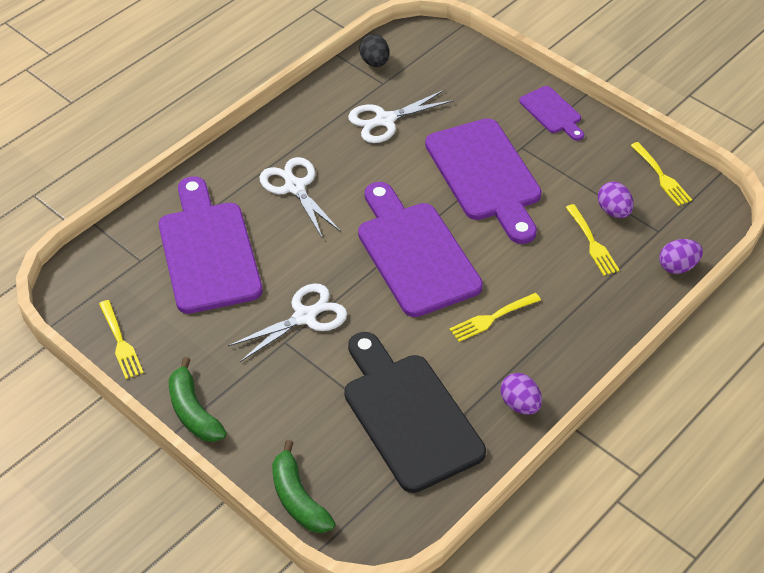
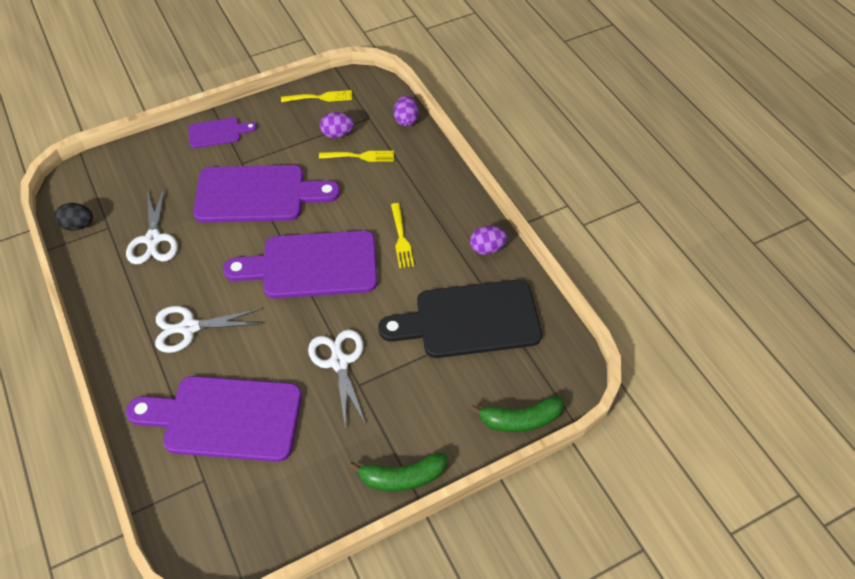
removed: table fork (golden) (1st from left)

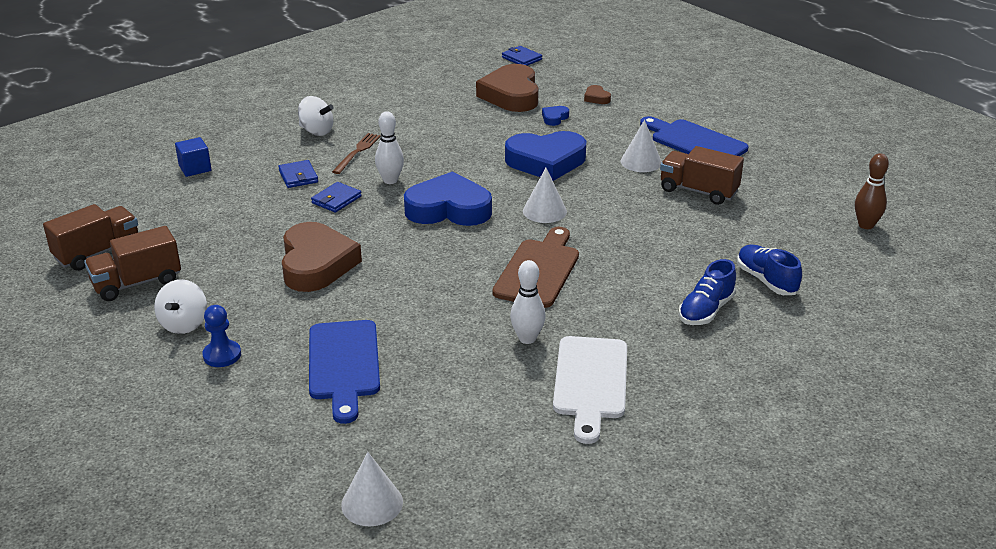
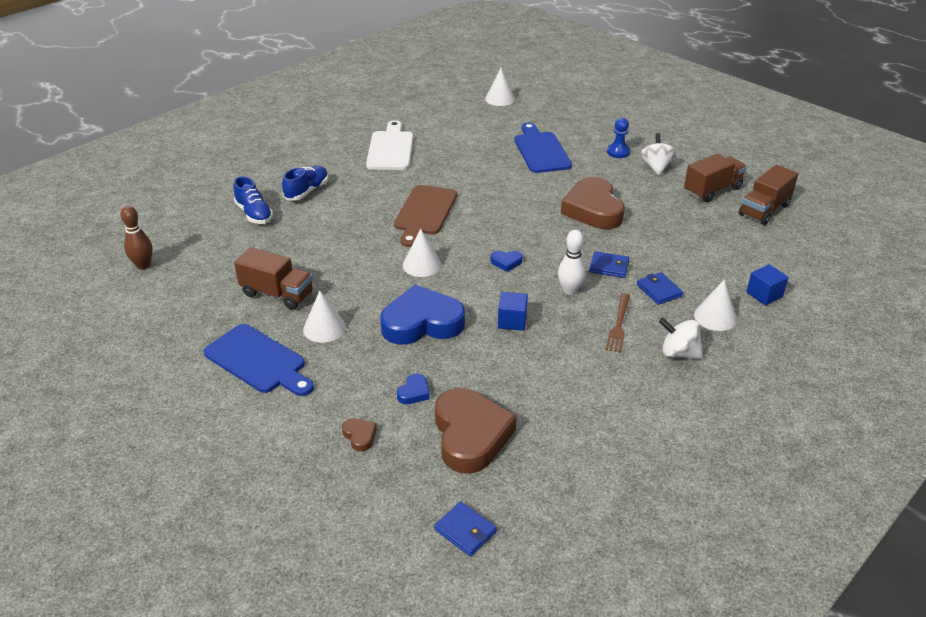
removed: tenpin (white) (2nd from left)
added: block (cobalt) (1st from left); cone shape (white) (4th from left)
turned: billfold (cobalt) (2nd from left) 75 degrees clockwise
resized: love heart (cobalt) (1st from left in the first image) x0.41

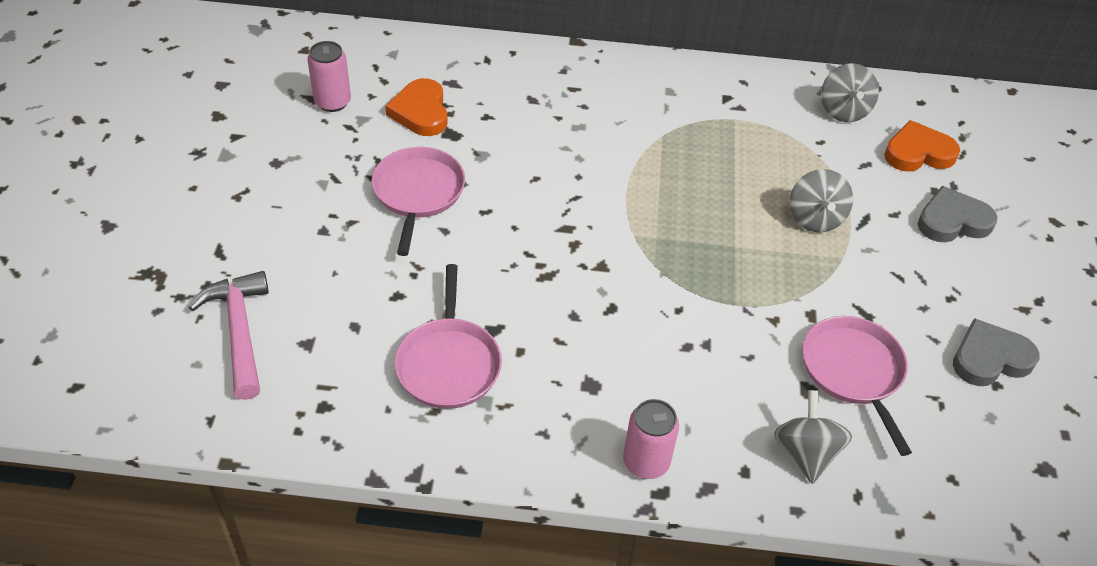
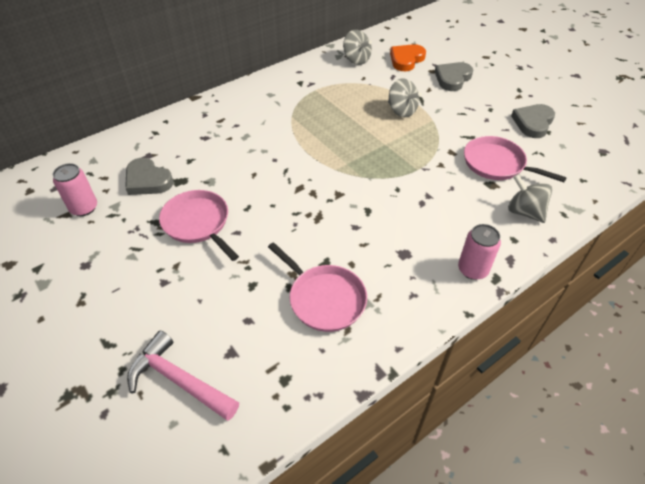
recoloured: love heart (orange) (1st from left) to love heart (grey) (1st from left)

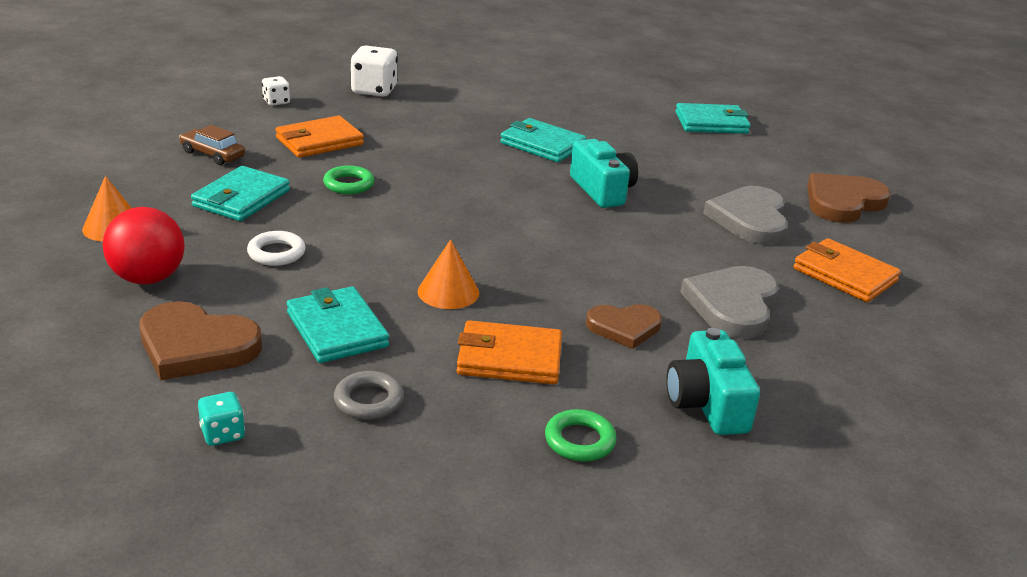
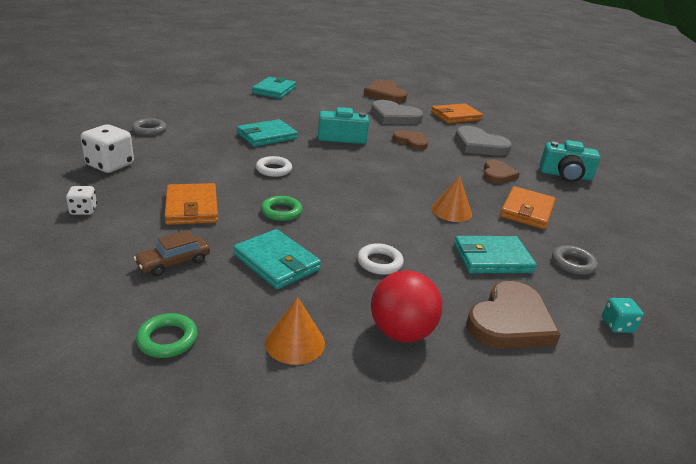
added: ring (grey) (1st from left); ring (white) (1st from left); love heart (brown) (2nd from left)
moved: ring (green) (2nd from left in the first image) to ring (green) (1st from left)

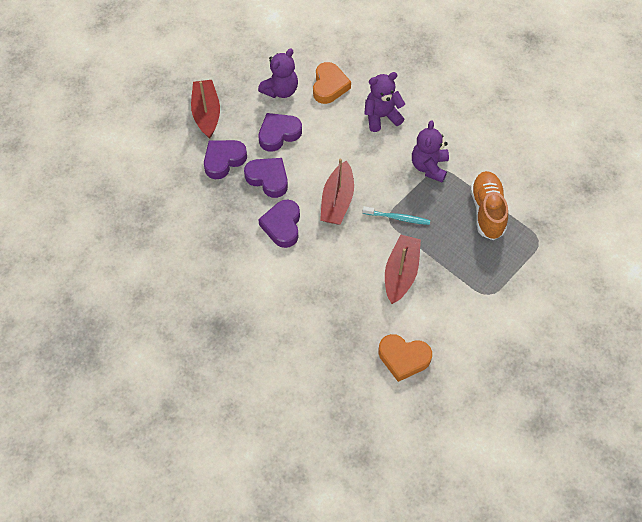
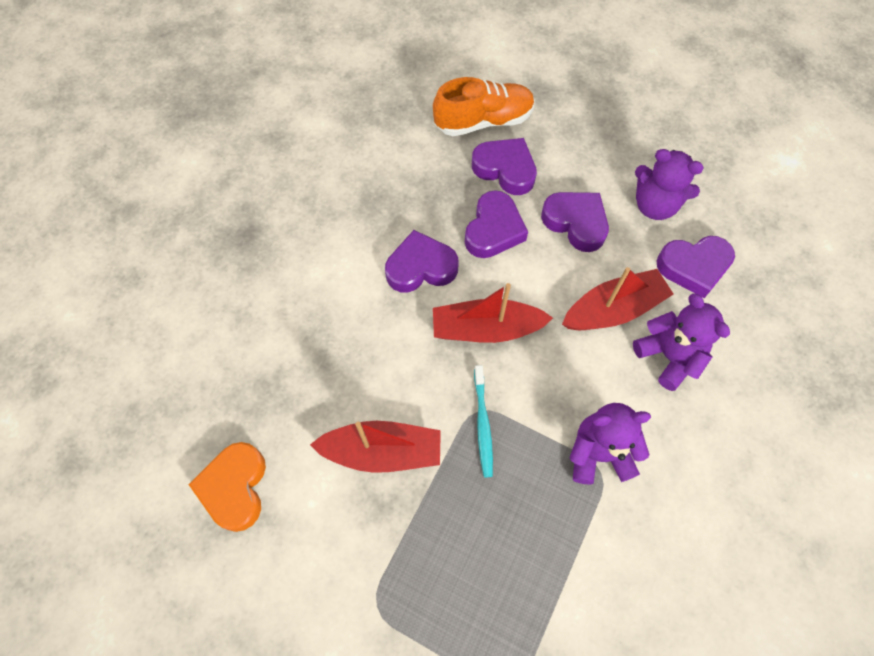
moved: sneaker (orange); sailboat (scarlet) (1st from left in the first image) to sailboat (scarlet) (3rd from left)
recoloured: love heart (orange) (1st from left) to love heart (royal purple) (5th from left)

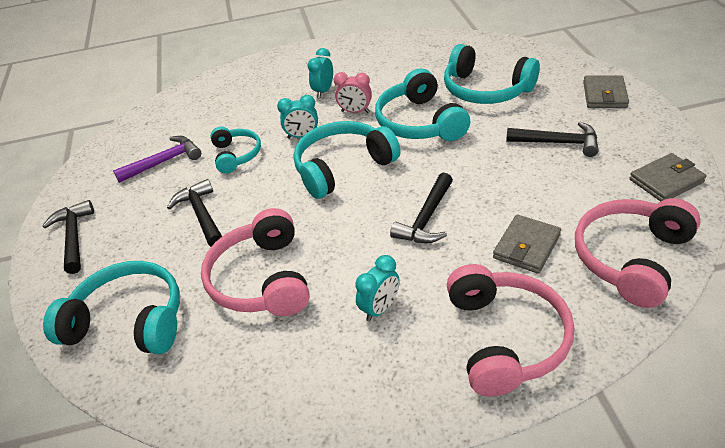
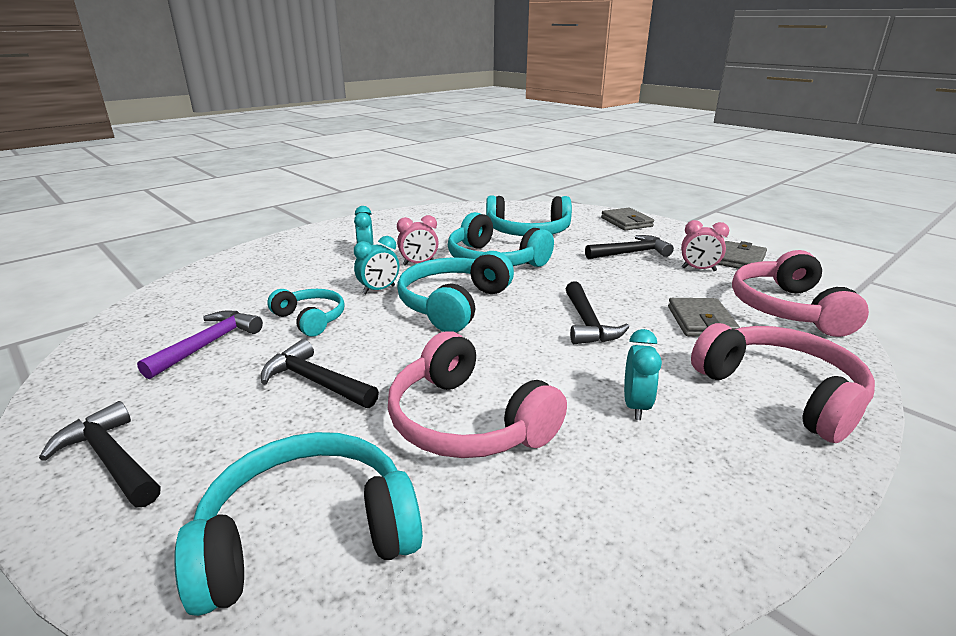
added: alarm clock (pink) (2nd from left)

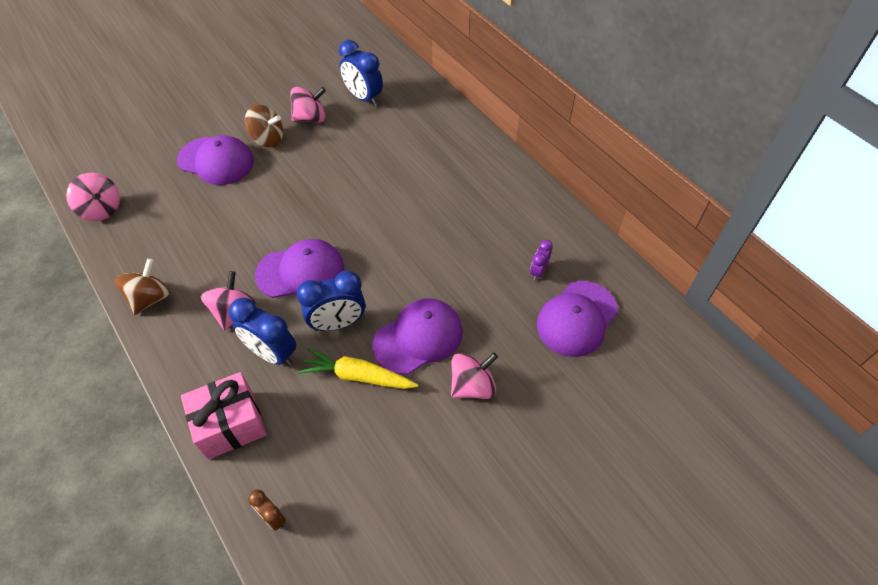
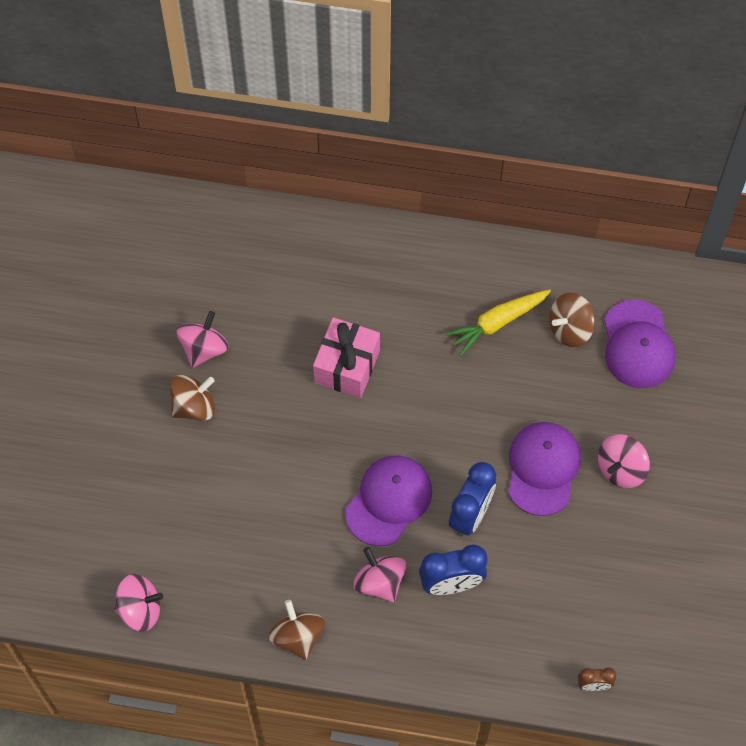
removed: peaked cap (royal purple) (1st from left); alarm clock (cobalt) (3rd from left)
moved: wrapped gift (pink); root vegetable (golden)
replaced: alarm clock (royal purple) to toy top (brown) (3rd from left)
turned: toy top (pink) (4th from left) 150 degrees counterclockwise

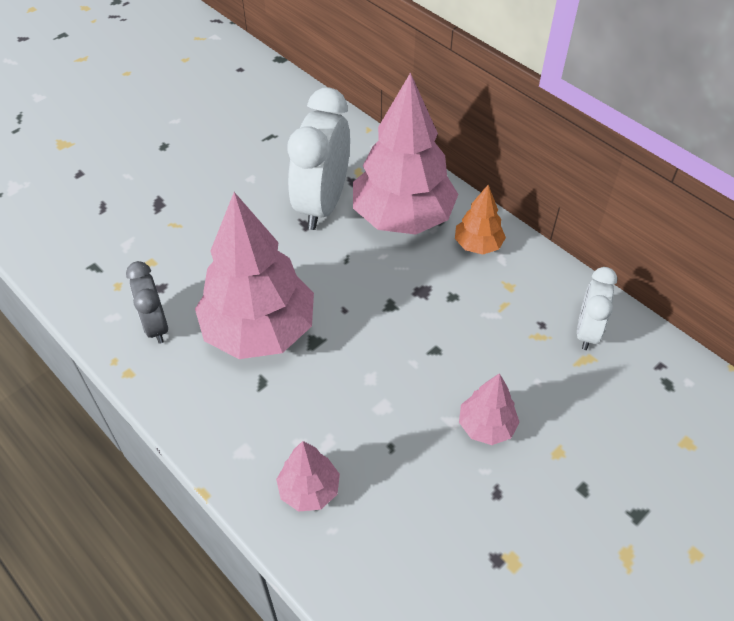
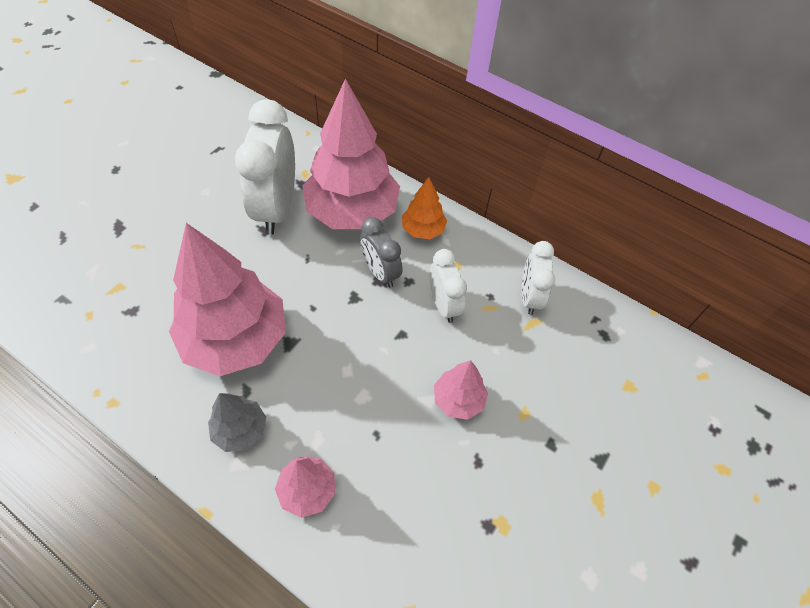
added: tree (grey); alarm clock (white) (2nd from left)
moved: alarm clock (grey)

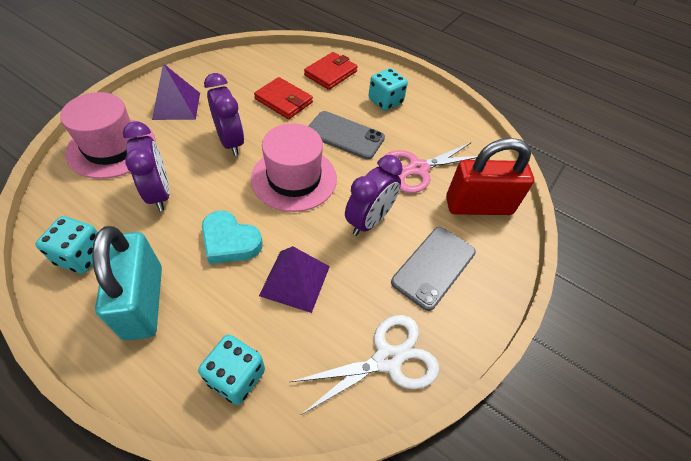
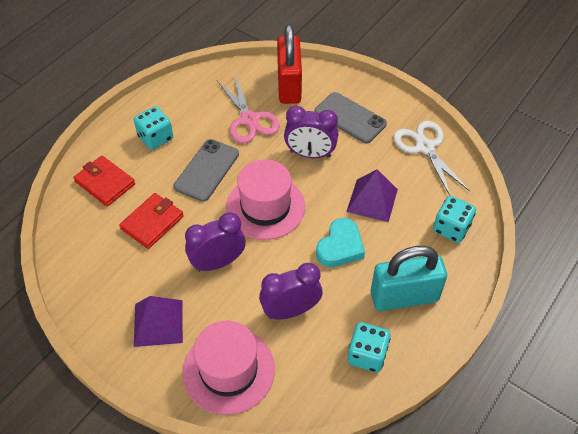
turned: alarm clock (royal purple) (3rd from left) 150 degrees clockwise

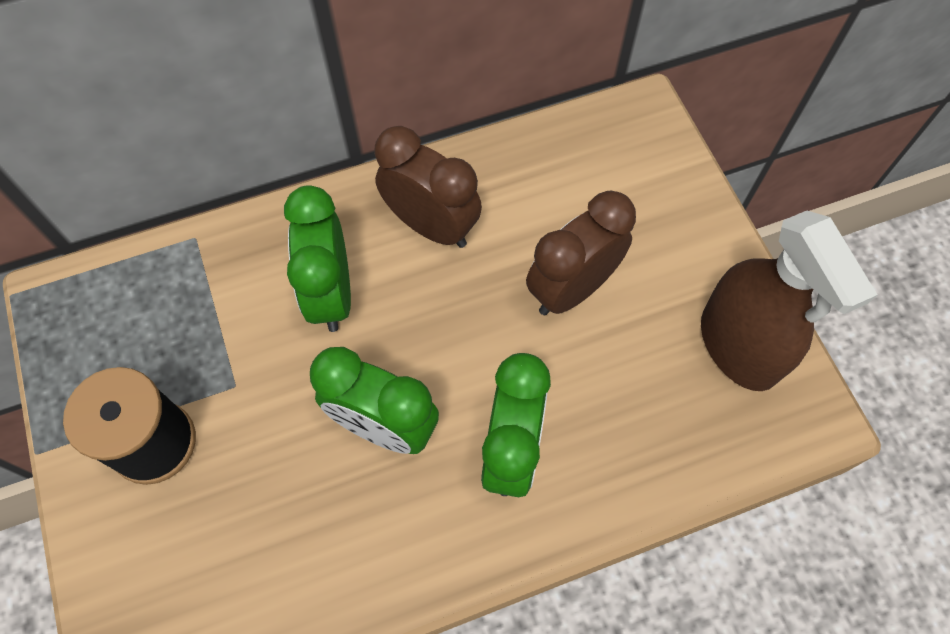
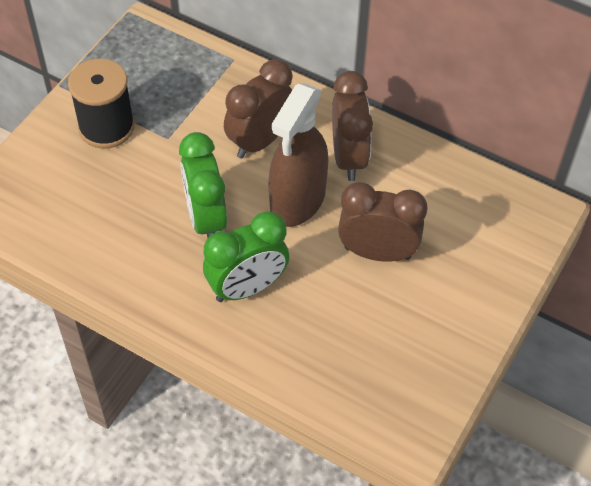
moved: sprayer (brown)
recoloured: alarm clock (green) (1st from left) to alarm clock (brown) (1st from left)

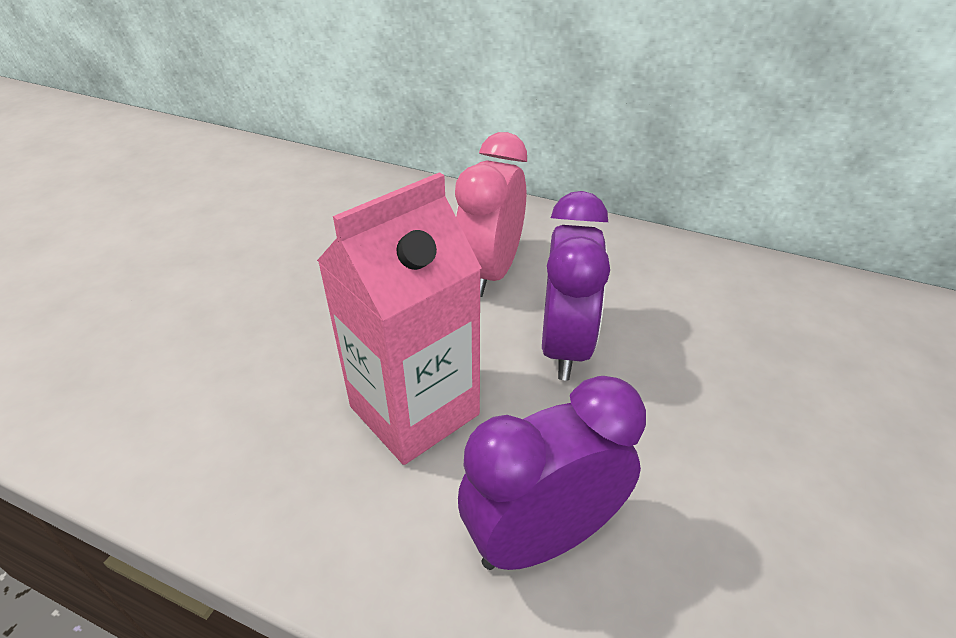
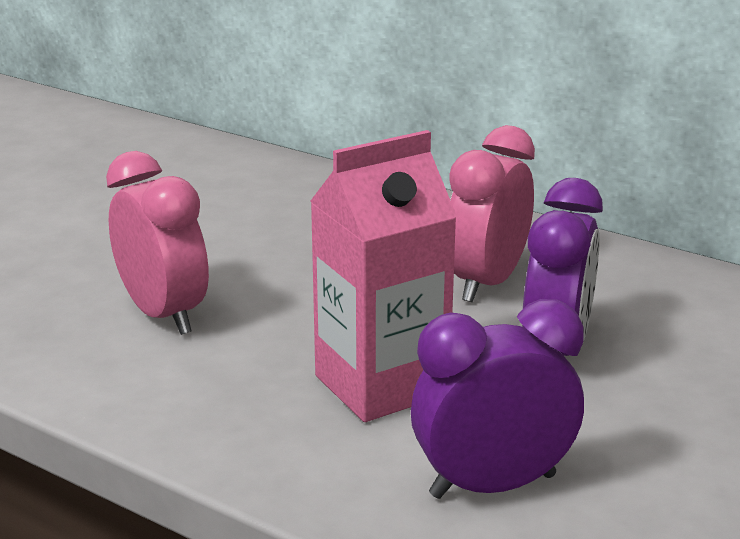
added: alarm clock (pink) (1st from left)

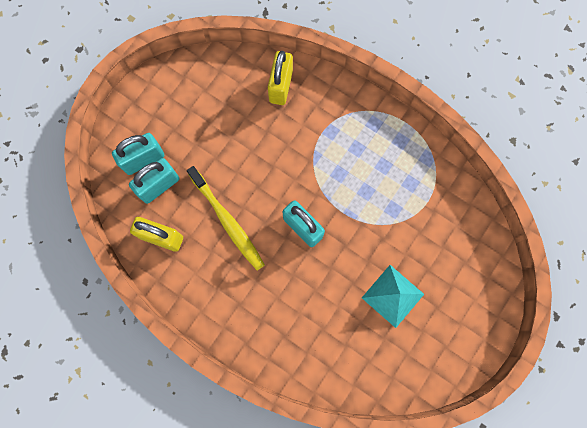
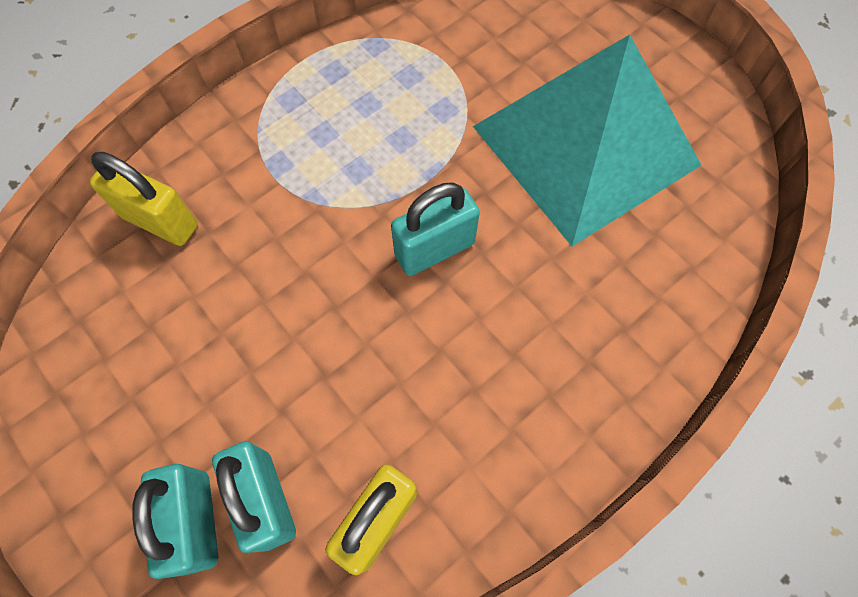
removed: tooth brush (golden)
resized: solid pyramid (aqua) x2.16

